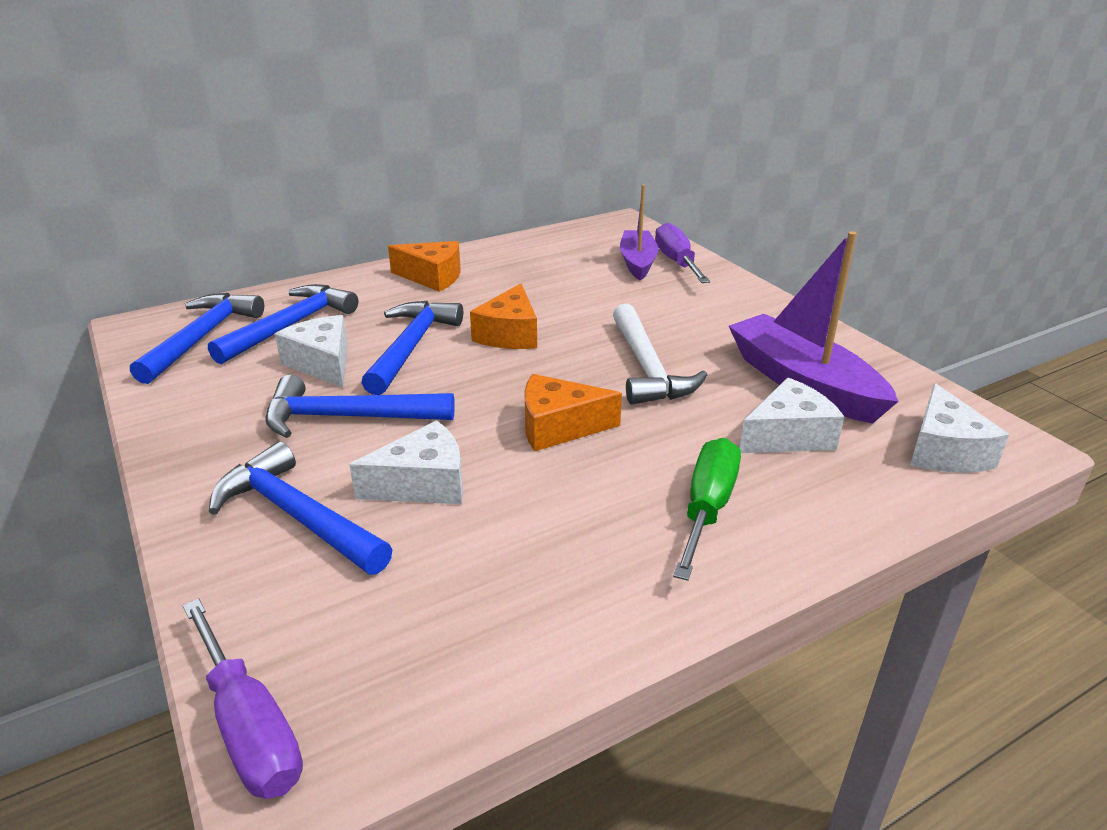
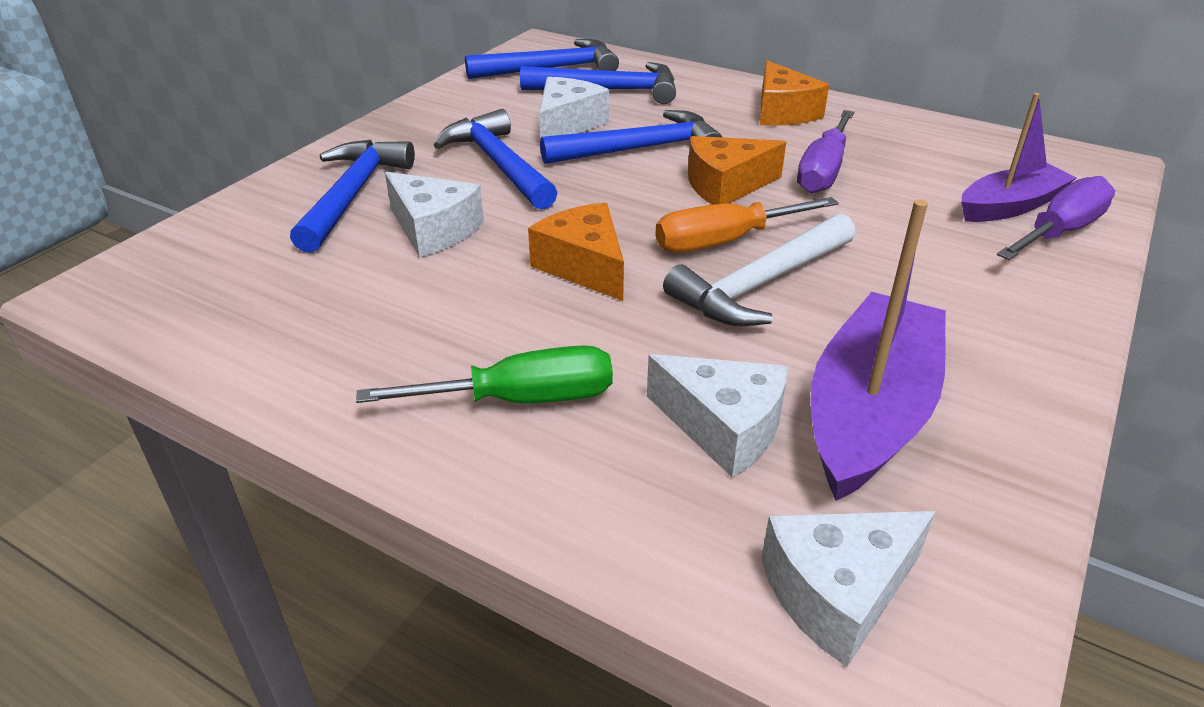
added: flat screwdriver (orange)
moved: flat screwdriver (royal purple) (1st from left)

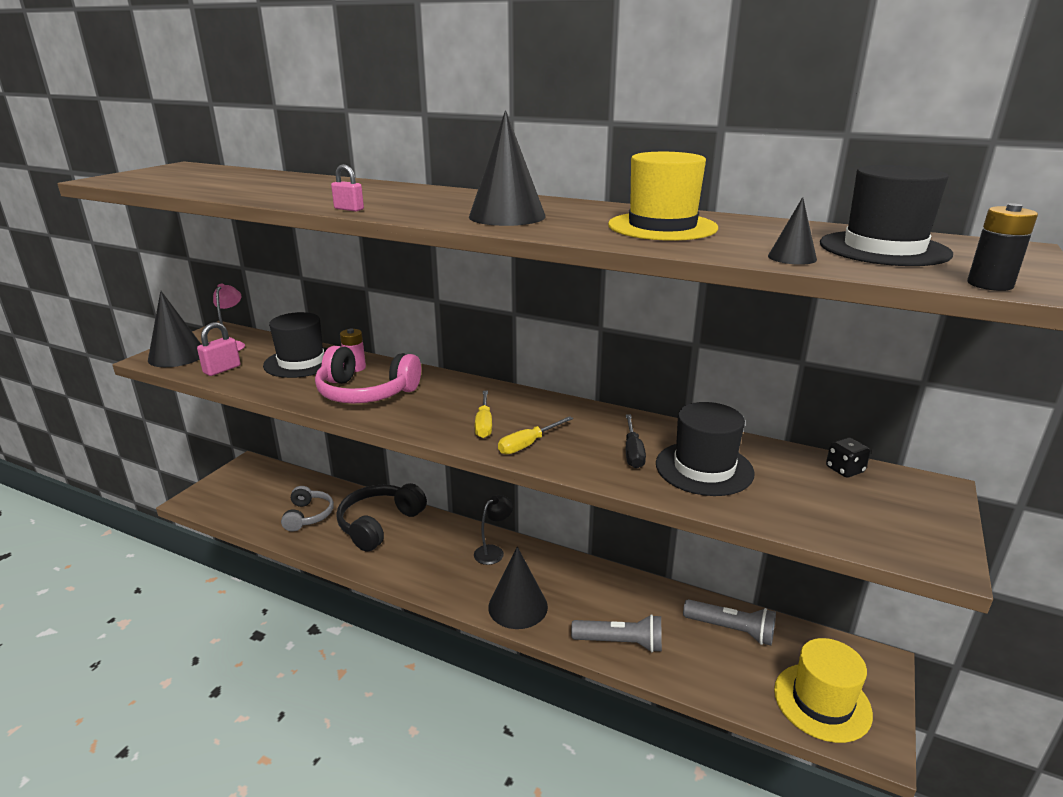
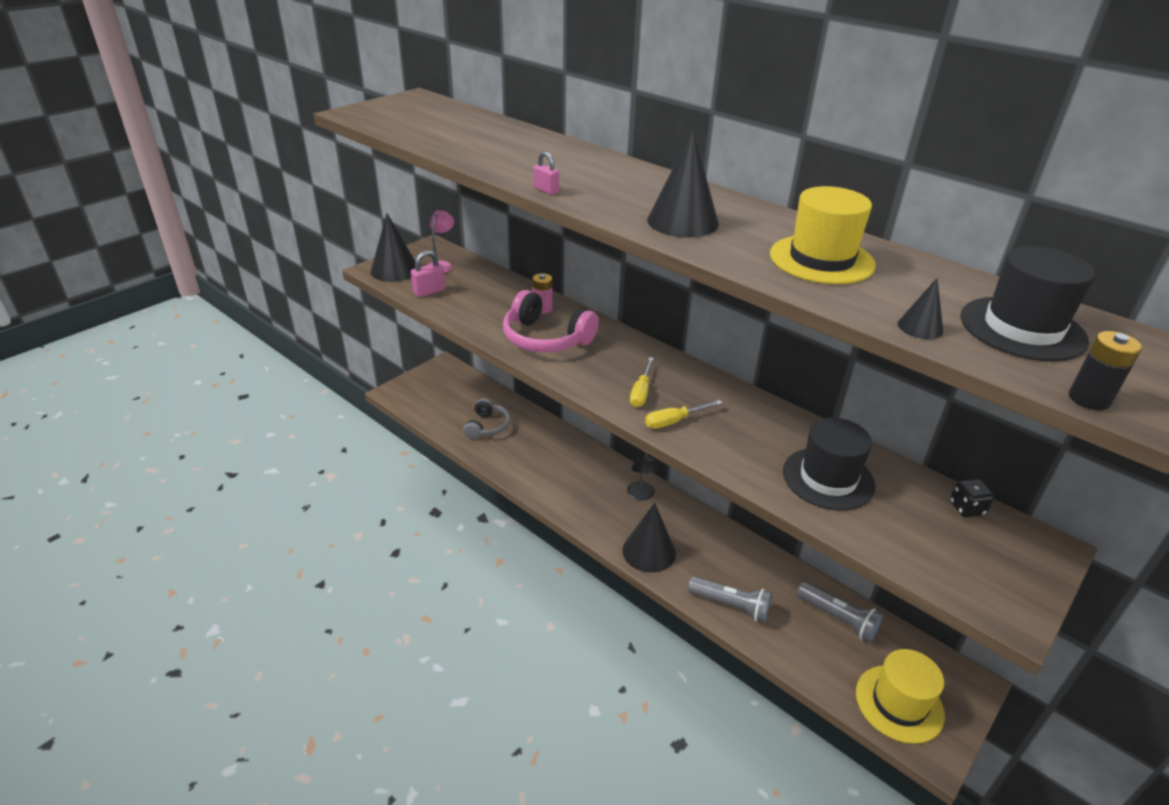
removed: hat (jet-black) (1st from left); headphones (jet-black); flat screwdriver (jet-black)
turned: reading lamp (jet-black) 120 degrees clockwise

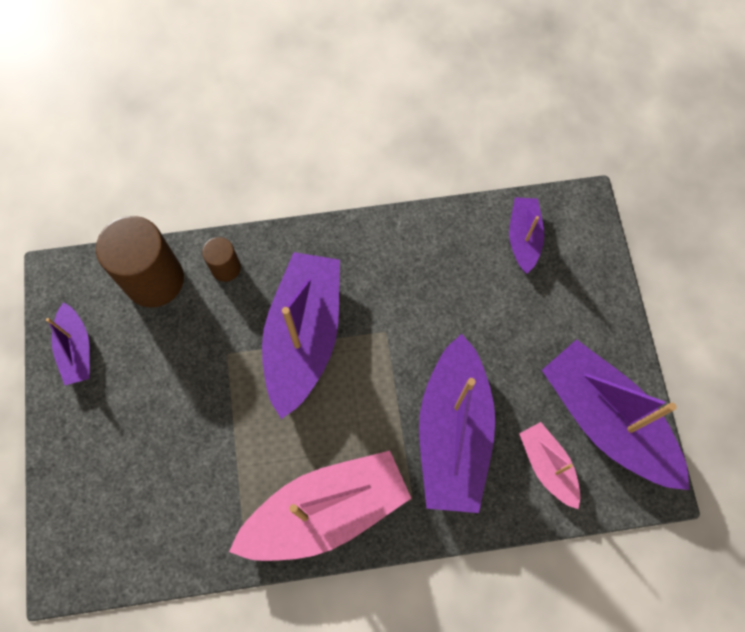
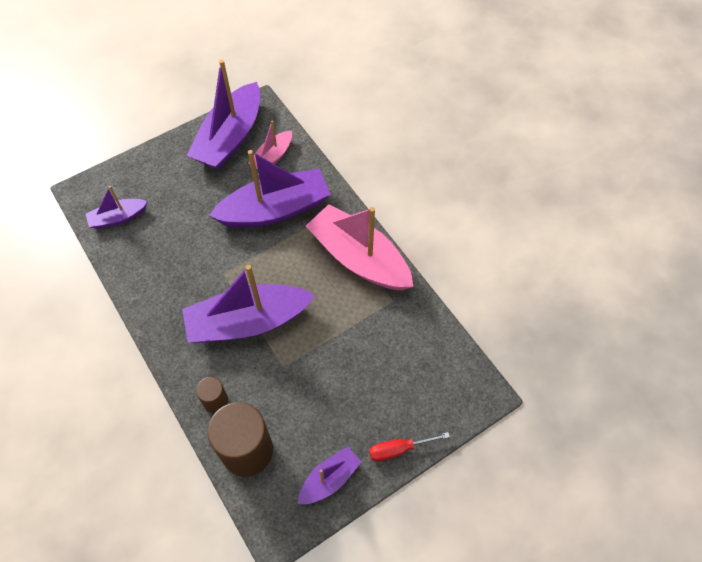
added: flat screwdriver (scarlet)

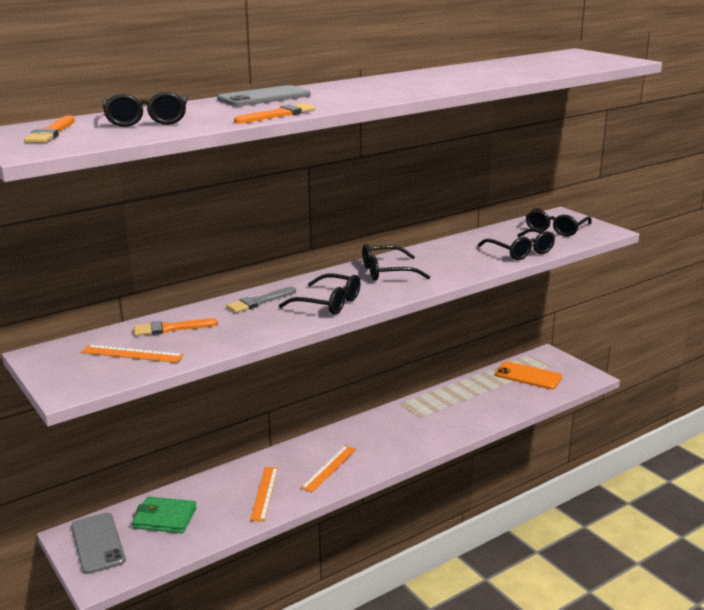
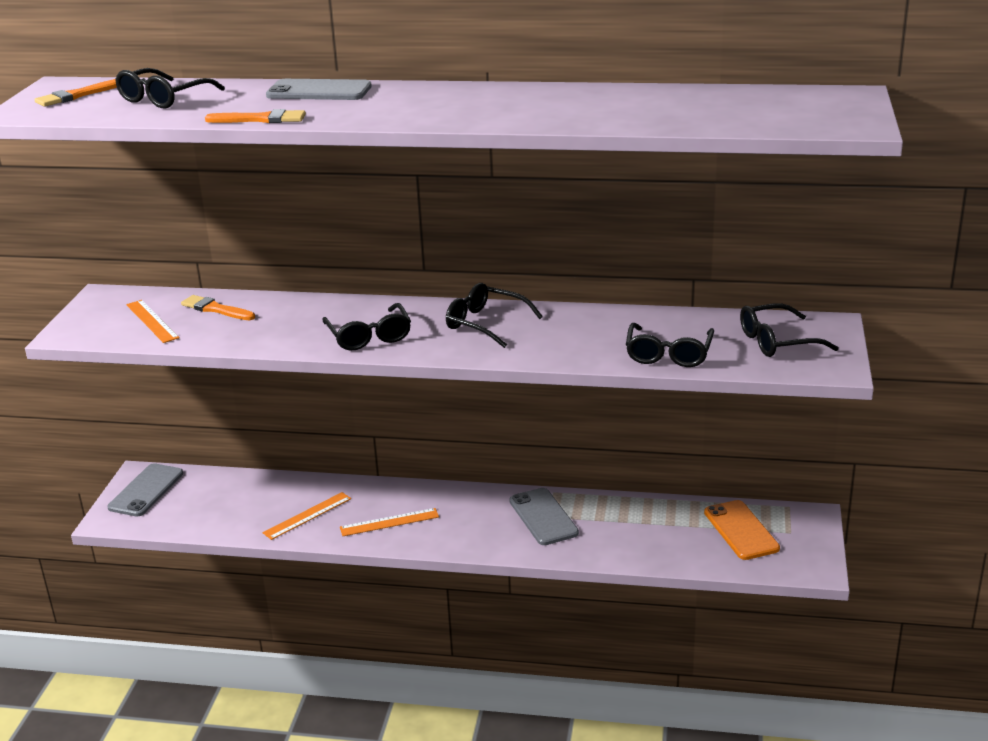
removed: billfold (green); paint brush (grey)
added: mobile phone (grey) (3rd from left)

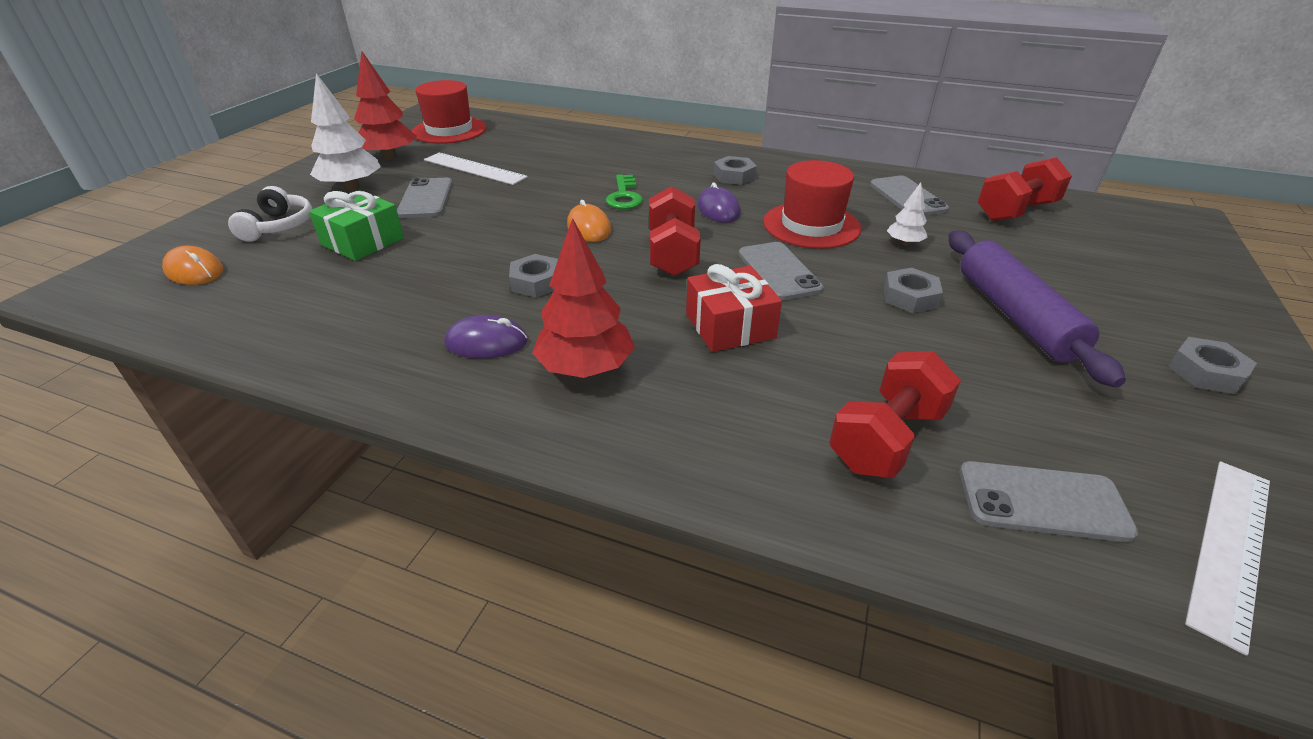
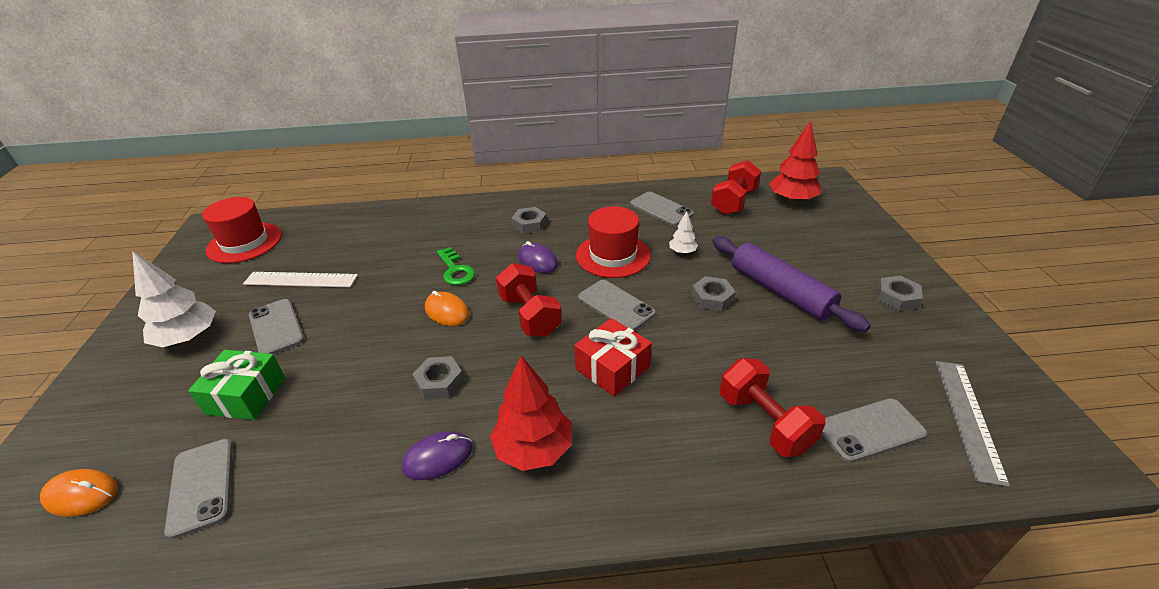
removed: headphones (white)
added: mobile phone (grey) (1st from left)
moved: tree (scarlet) (1st from left in the first image) to tree (scarlet) (2nd from left)
recoloured: straightedge (white) (2nd from left) to straightedge (grey)
turned: hand weight (scarlet) (2nd from left in the first image) 45 degrees counterclockwise

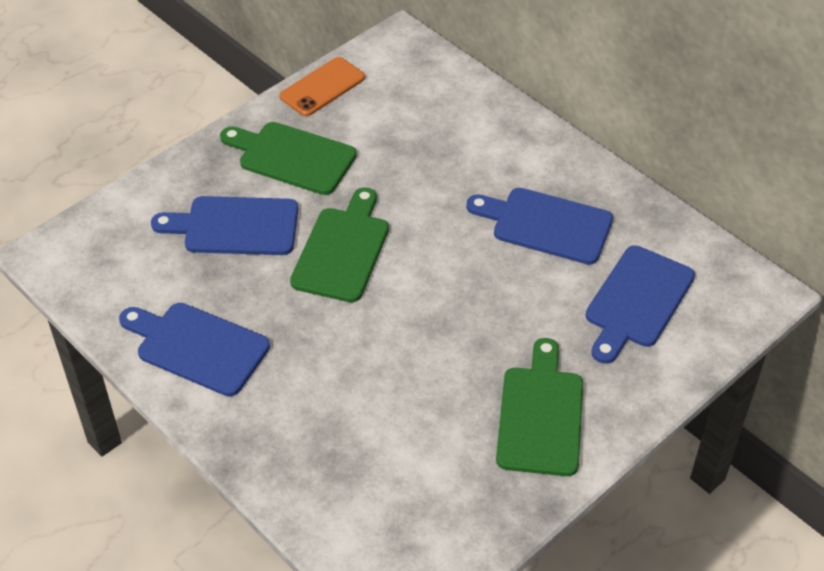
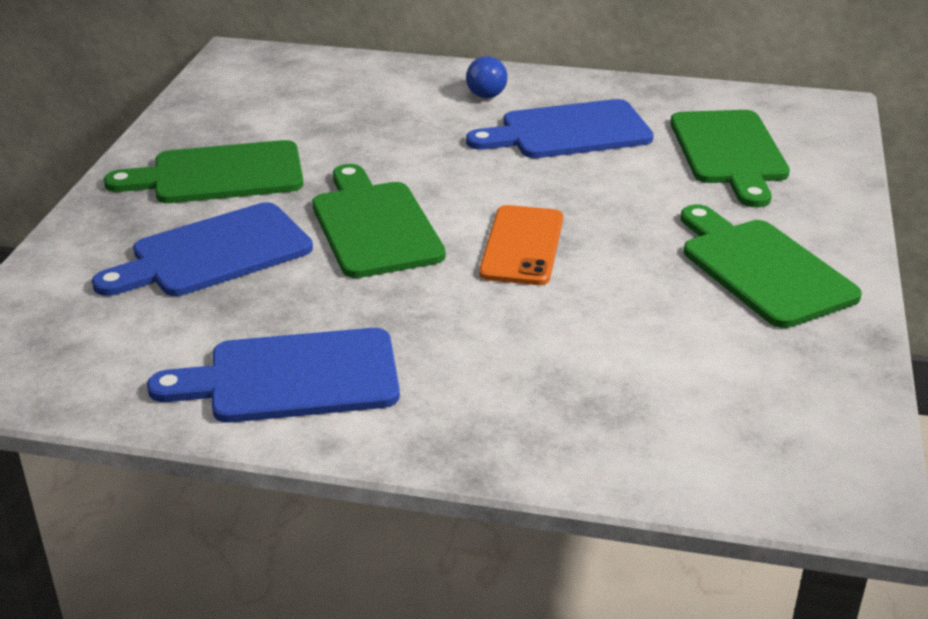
added: bulb (cobalt)
moved: mobile phone (orange)
recoloured: cutting board (cobalt) (4th from left) to cutting board (green) (3rd from left)

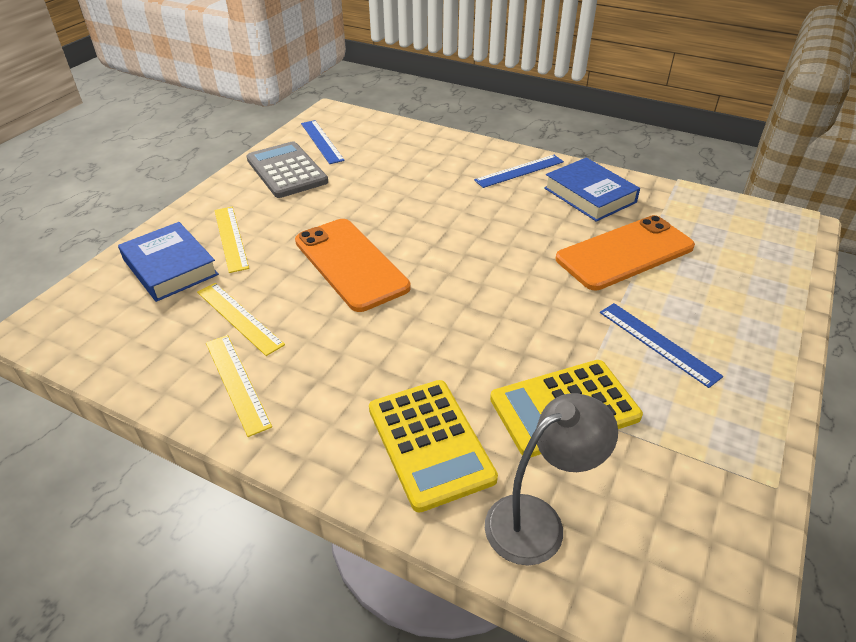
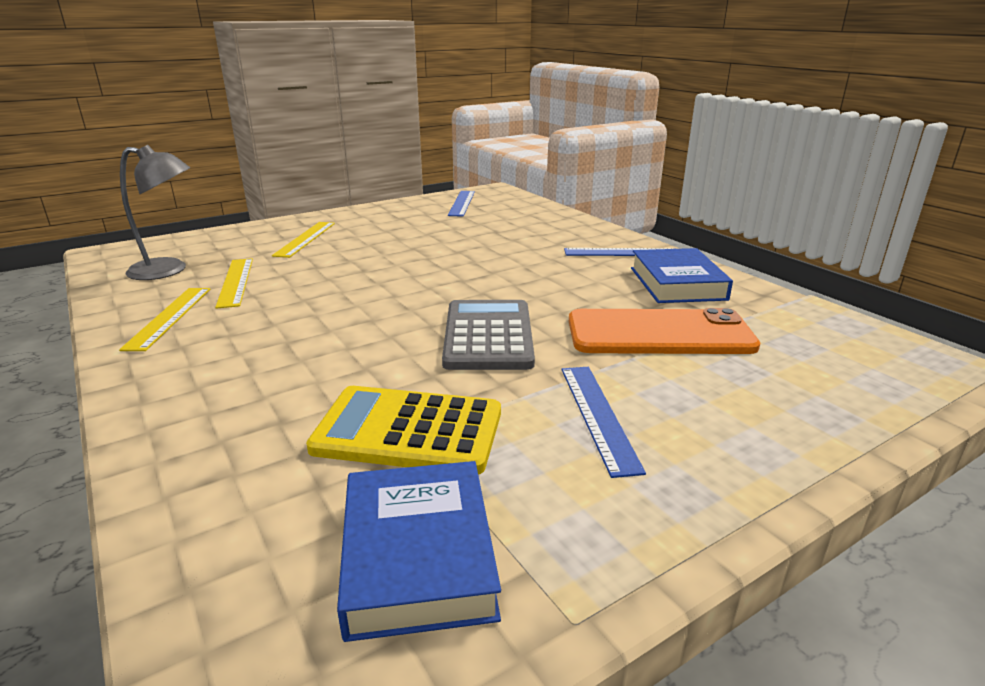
removed: mobile phone (orange) (1st from left); adding machine (golden) (1st from left)
moved: reading lamp (grey); book (cobalt) (1st from left); adding machine (grey)

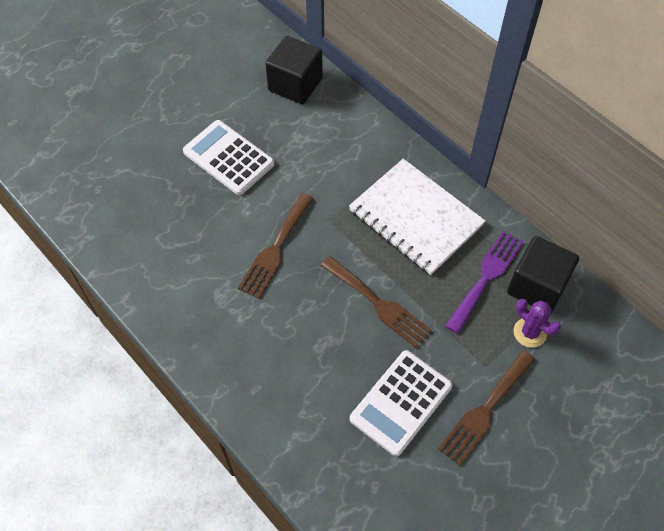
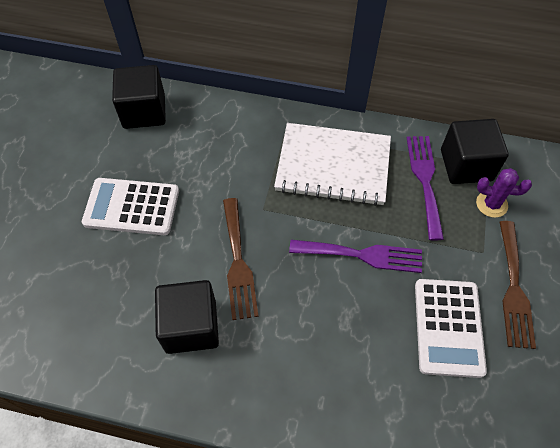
added: block (jet-black) (2nd from left)
recoloured: table fork (brown) (2nd from left) to table fork (royal purple) (1st from left)

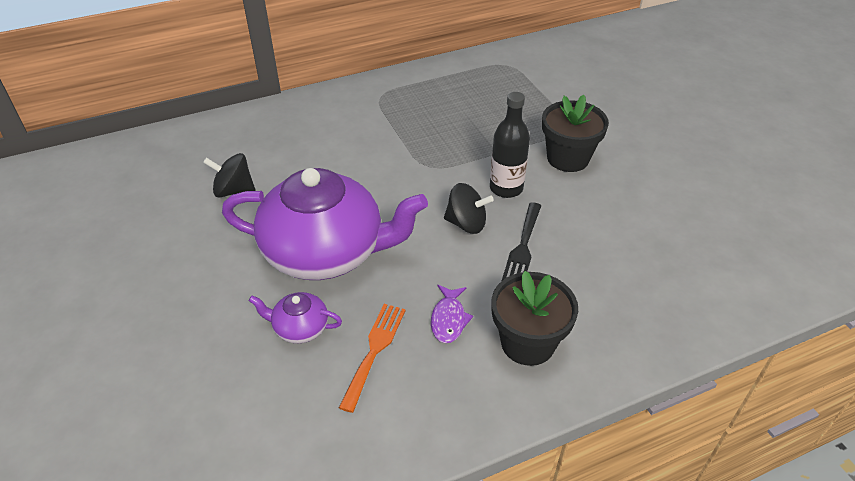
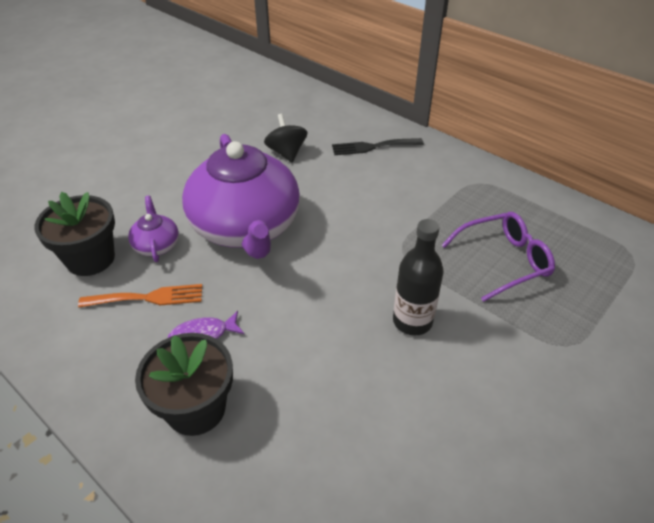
removed: toy top (jet-black) (2nd from left)
added: eyeglasses (royal purple)
moved: plant pot (jet-black) (2nd from left in the first image) to plant pot (jet-black) (1st from left); table fork (jet-black)

